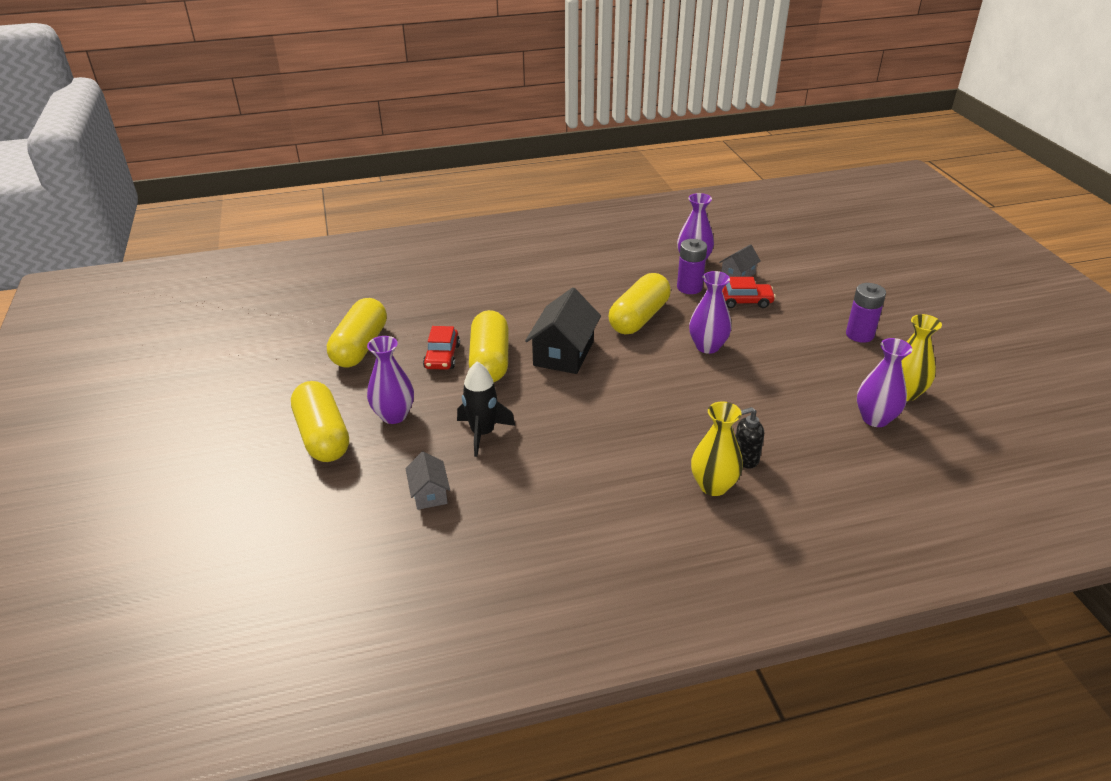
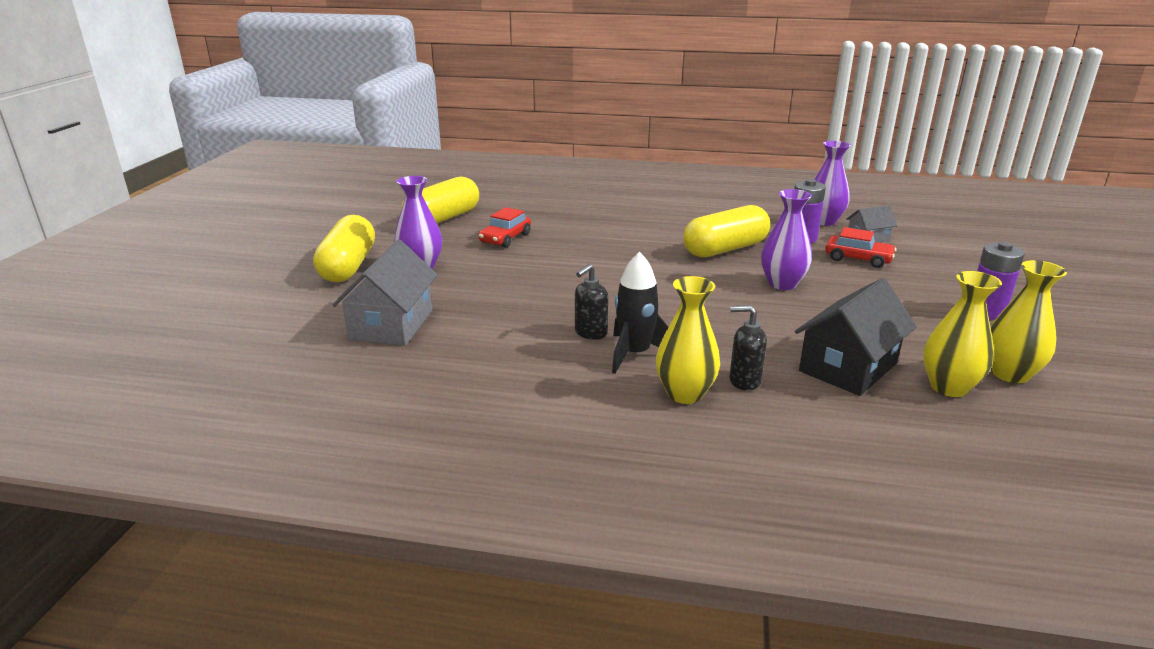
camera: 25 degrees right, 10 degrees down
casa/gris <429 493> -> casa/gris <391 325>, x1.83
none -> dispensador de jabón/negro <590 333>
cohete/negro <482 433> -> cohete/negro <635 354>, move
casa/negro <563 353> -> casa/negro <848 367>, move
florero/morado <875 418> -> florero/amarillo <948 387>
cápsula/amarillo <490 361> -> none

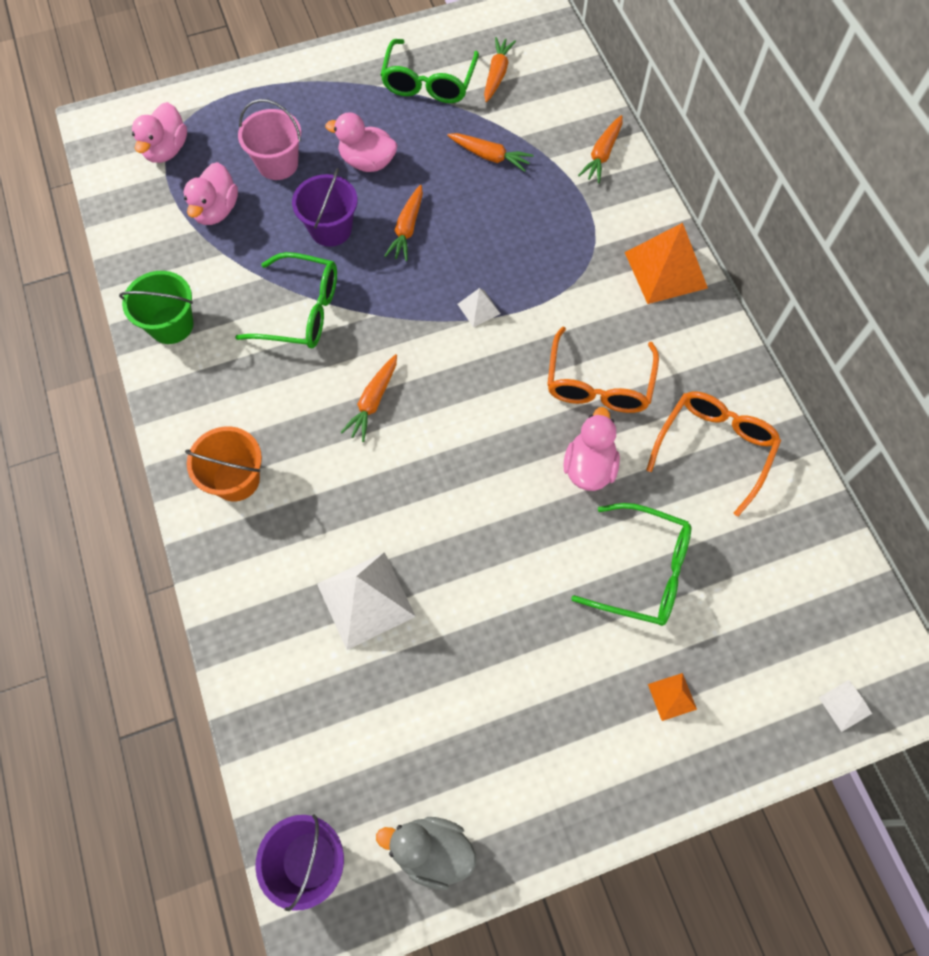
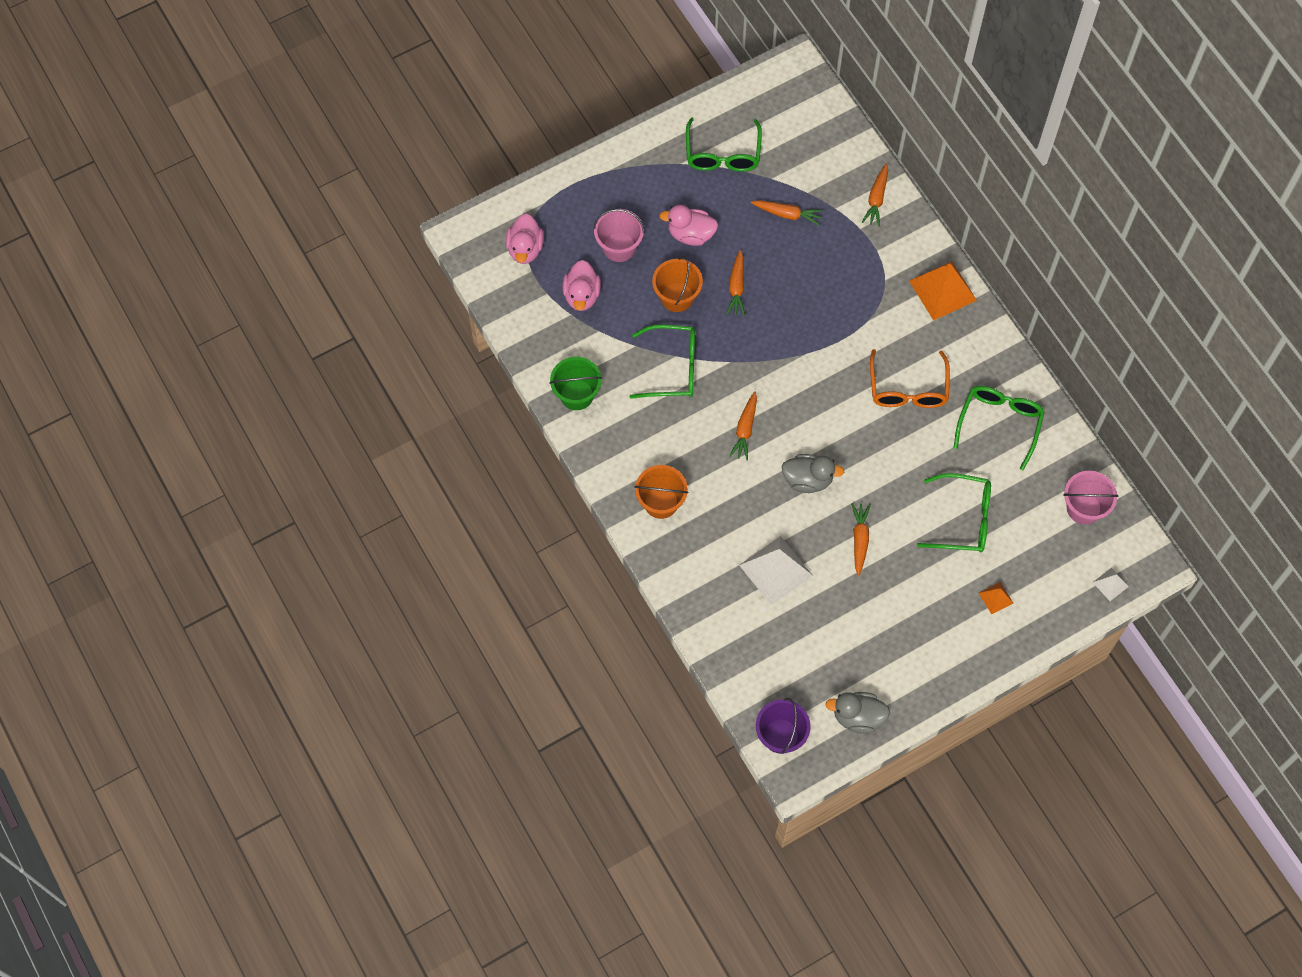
camera: 10 degrees left, 0 degrees up
balde/morado <330 229> -> balde/naranja <677 297>
none -> pato/gris <808 480>
zanahoria/naranja <497 74> -> zanahoria/naranja <859 539>, move
gafas/naranja <714 448> -> gafas/verde <999 423>
none -> balde/rosa <1083 508>
pirámide/blanco <479 308> -> none
pato/rosa <589 467> -> none

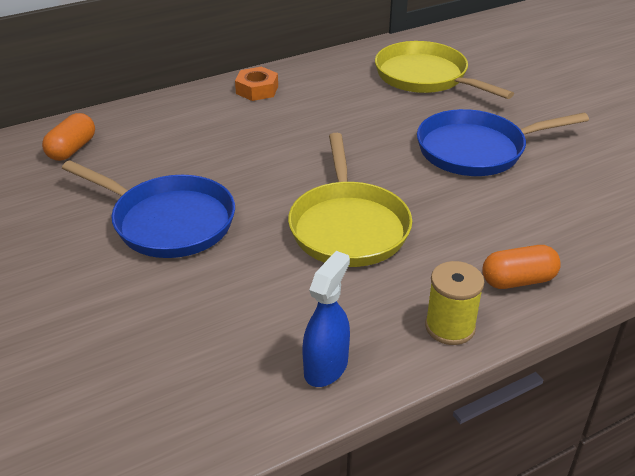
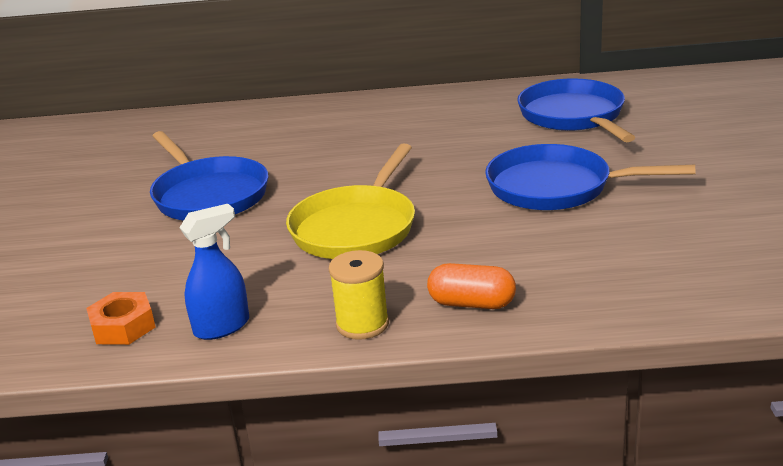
camera: 30 degrees right, 10 degrees down
tuerca/naranja <257 90> -> tuerca/naranja <123 327>, move
sartén/amarillo <425 77> -> sartén/azul <574 116>
cápsula/naranja <72 149> -> none

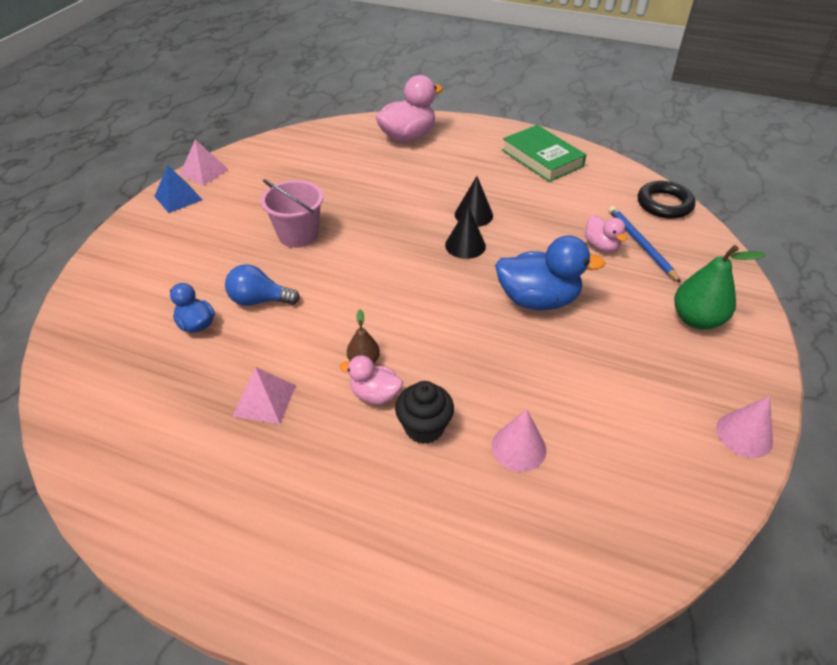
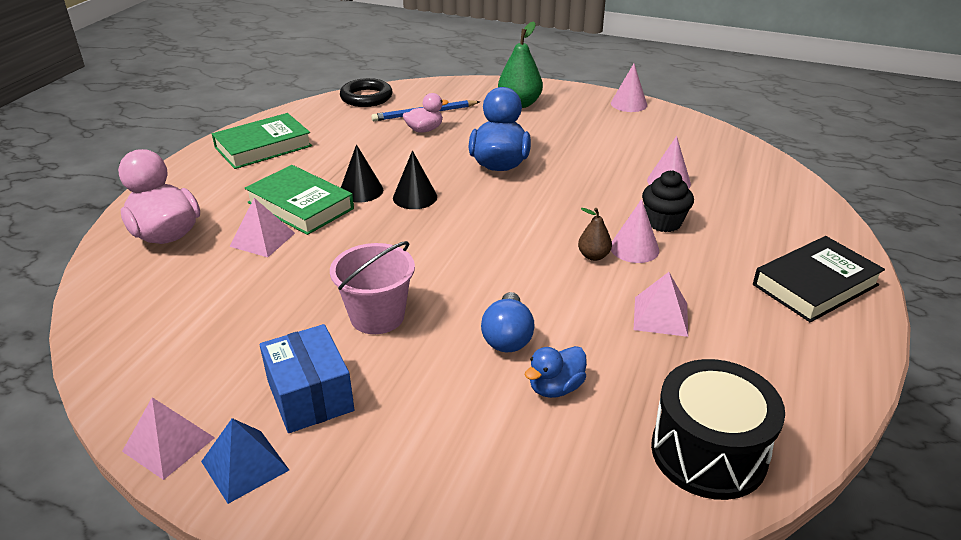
camera: 90 degrees left, 10 degrees down
none -> pirámide/rosa <262 239>
none -> libro/verde <300 206>
none -> caja/azul <310 396>
pato/rosa <375 394> -> cono/rosa <634 248>
none -> tambor/negro <708 452>
none -> libro/negro <815 285>

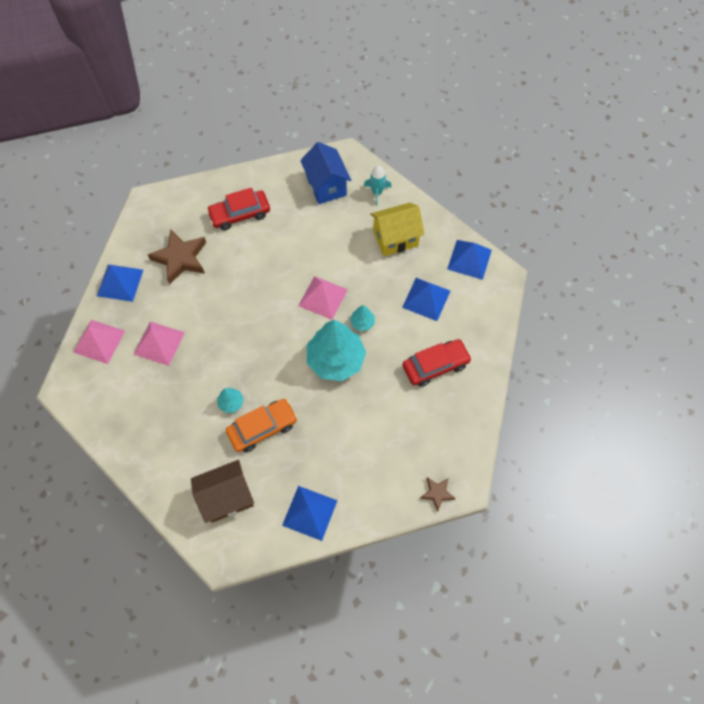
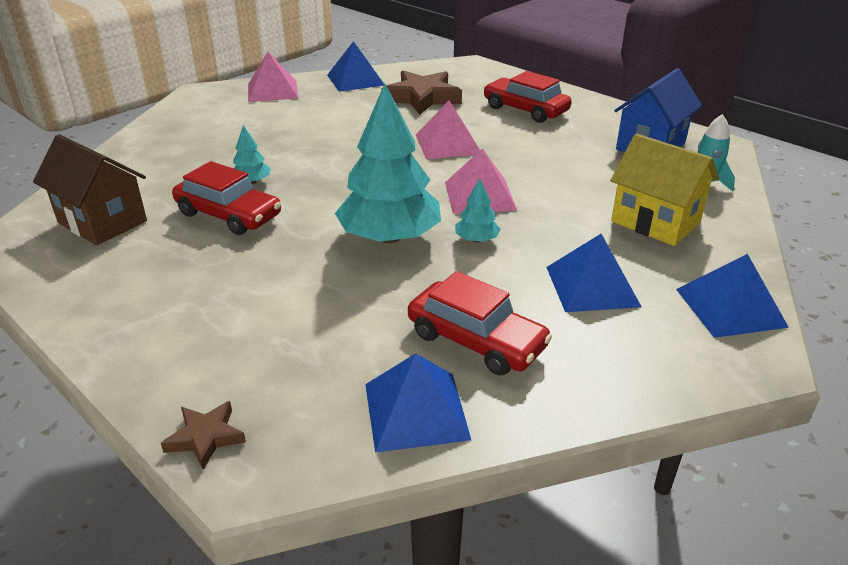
camera: 60 degrees right, 30 degrees down
coche/naranja <262 428> -> coche/rojo <229 215>
pirámide/azul <310 512> -> pirámide/azul <416 411>, move
pirámide/rosa <159 343> -> pirámide/rosa <448 144>, move

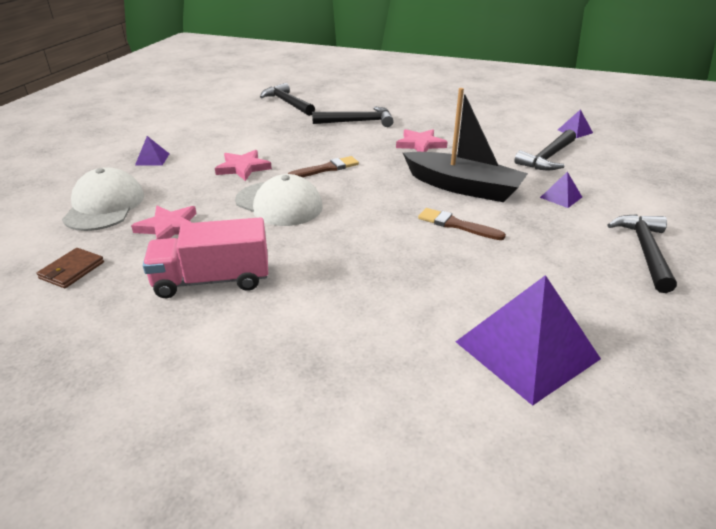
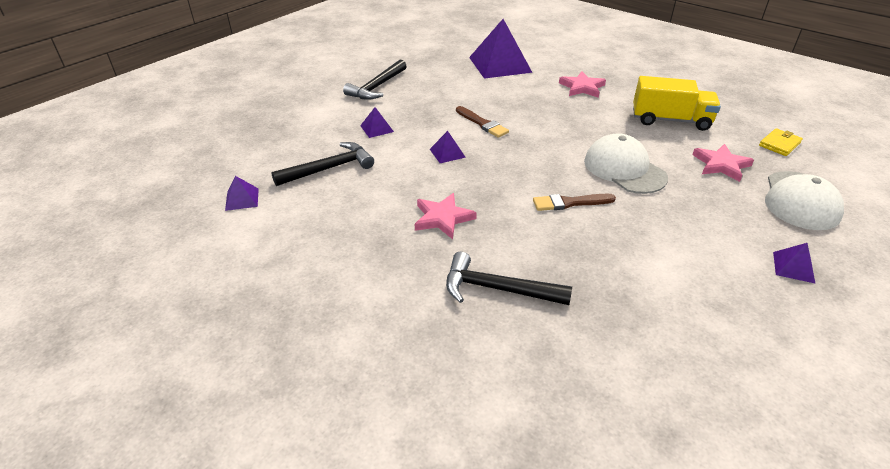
camera: 160 degrees left, 5 degrees up
barco/negro <463 187> -> pirámide/morado <447 153>
estrella/rosa <243 168> -> estrella/rosa <582 87>, move
camión/rosa <212 280> -> camión/amarillo <670 120>
cartera/marrón <72 270> -> cartera/amarillo <779 144>
martillo/negro <287 103> -> none

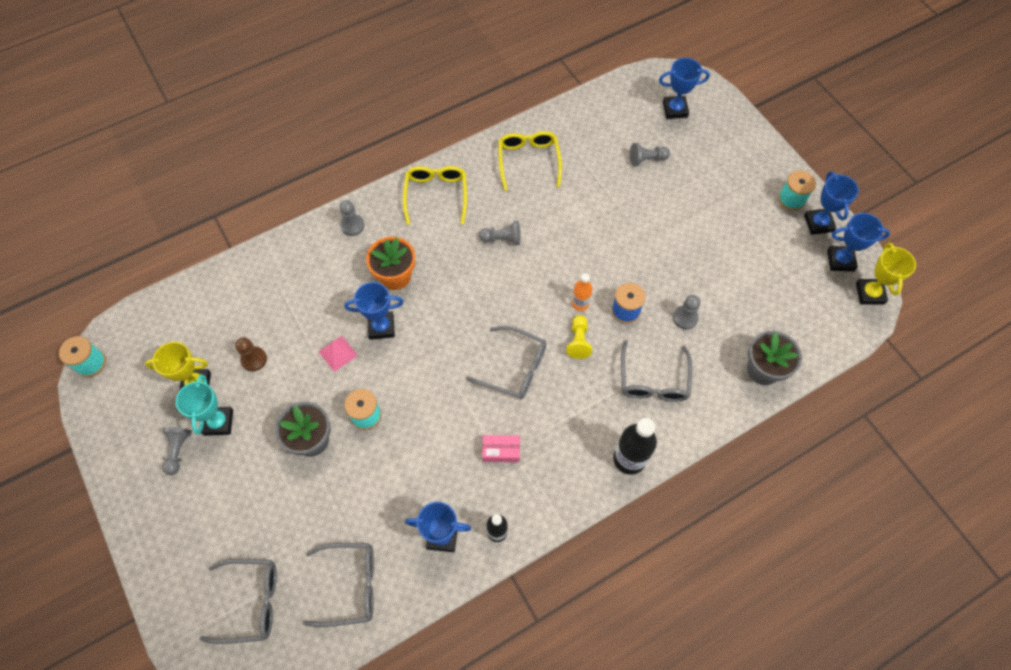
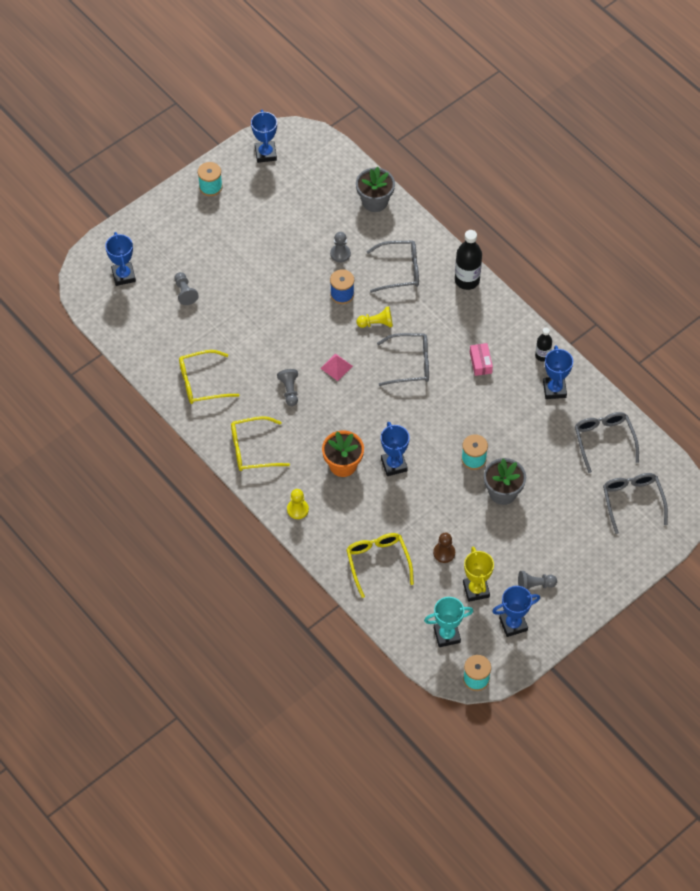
camera: 100 degrees left, 5 degrees down
peón/gris <352 225> -> peón/amarillo <297 509>
pirámide/rosa <338 353> -> pirámide/rosa <336 367>, move
none -> gafas/amarillo <378 563>
gafas/gris <514 368> -> gafas/gris <409 364>, 75 degrees clockwise
trofeo/turquesa <219 422> -> trofeo/turquesa <447 635>, move
trofeo/azul <818 223> -> trofeo/azul <513 624>, move
botella/naranja <580 303> -> none
trofeo/amarillo <869 293> -> none

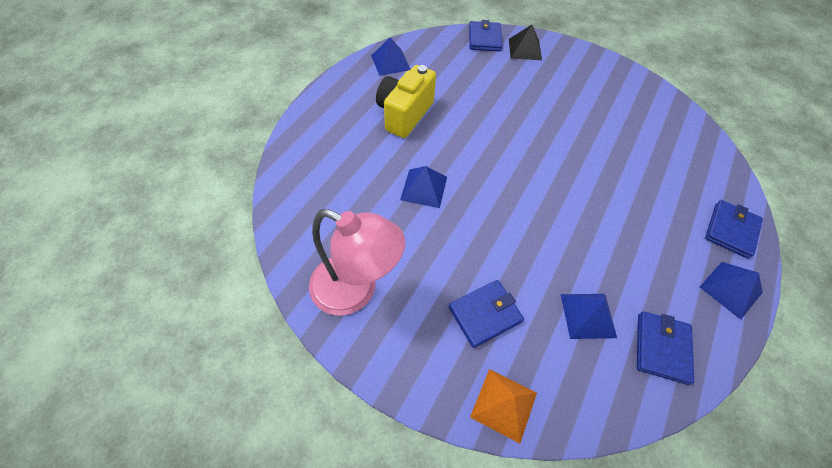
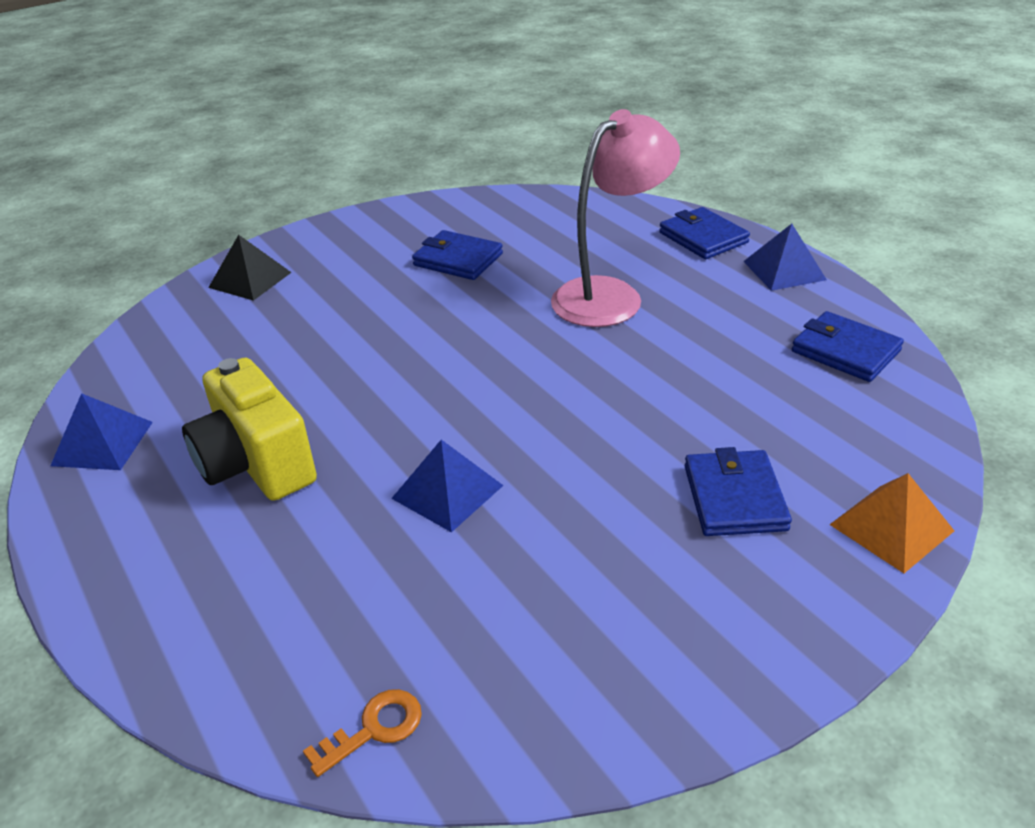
camera: 60 degrees left, 20 degrees down
none -> llave/naranja <374 729>
cartera/azul <484 39> -> cartera/azul <458 259>, move
lámpara/rosa <356 290> -> lámpara/rosa <610 295>, move
pirámide/azul <588 315> -> none

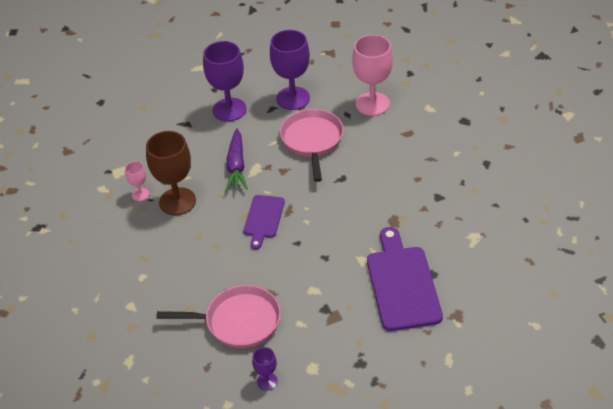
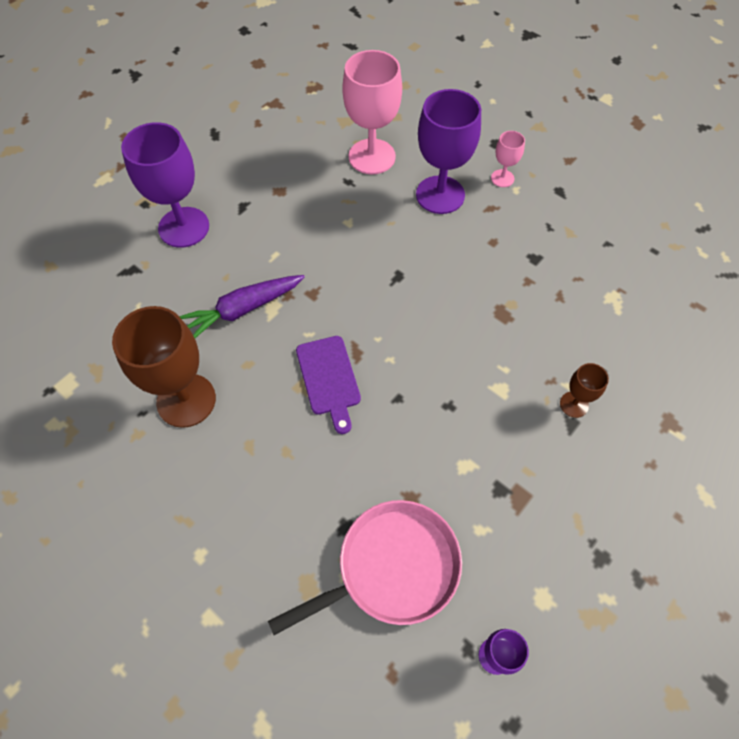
camera: 30 degrees left, 15 degrees up
zanahoria/morado <236 166> -> zanahoria/morado <242 310>, 90 degrees clockwise
copa/morado <293 98> -> copa/morado <440 195>, move
copa/rosa <140 194> -> copa/rosa <502 178>, move
tabla de cortar/morado <402 284> -> copa/marrón <574 404>
sartén/rosa <312 140> -> none

